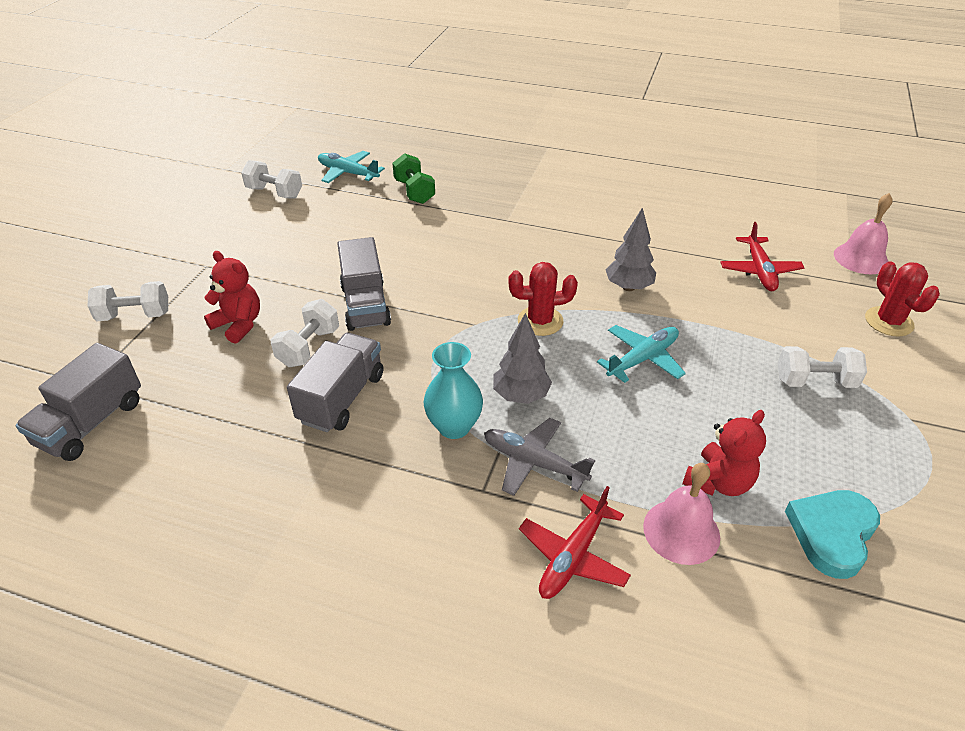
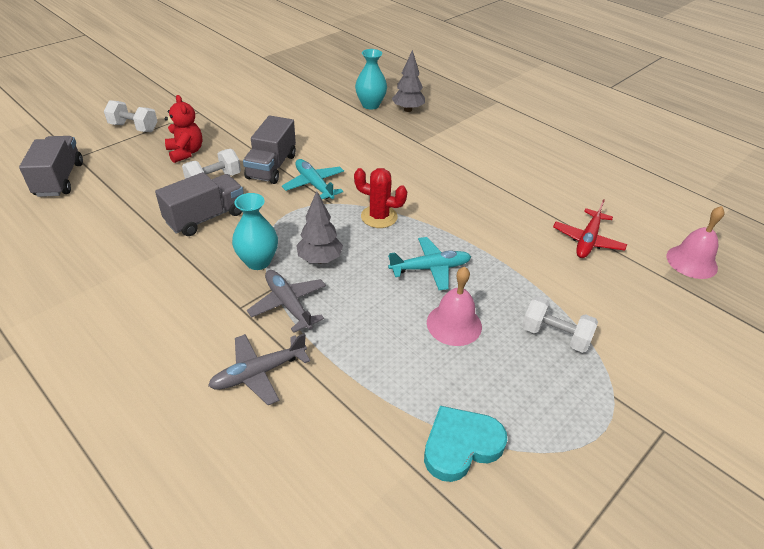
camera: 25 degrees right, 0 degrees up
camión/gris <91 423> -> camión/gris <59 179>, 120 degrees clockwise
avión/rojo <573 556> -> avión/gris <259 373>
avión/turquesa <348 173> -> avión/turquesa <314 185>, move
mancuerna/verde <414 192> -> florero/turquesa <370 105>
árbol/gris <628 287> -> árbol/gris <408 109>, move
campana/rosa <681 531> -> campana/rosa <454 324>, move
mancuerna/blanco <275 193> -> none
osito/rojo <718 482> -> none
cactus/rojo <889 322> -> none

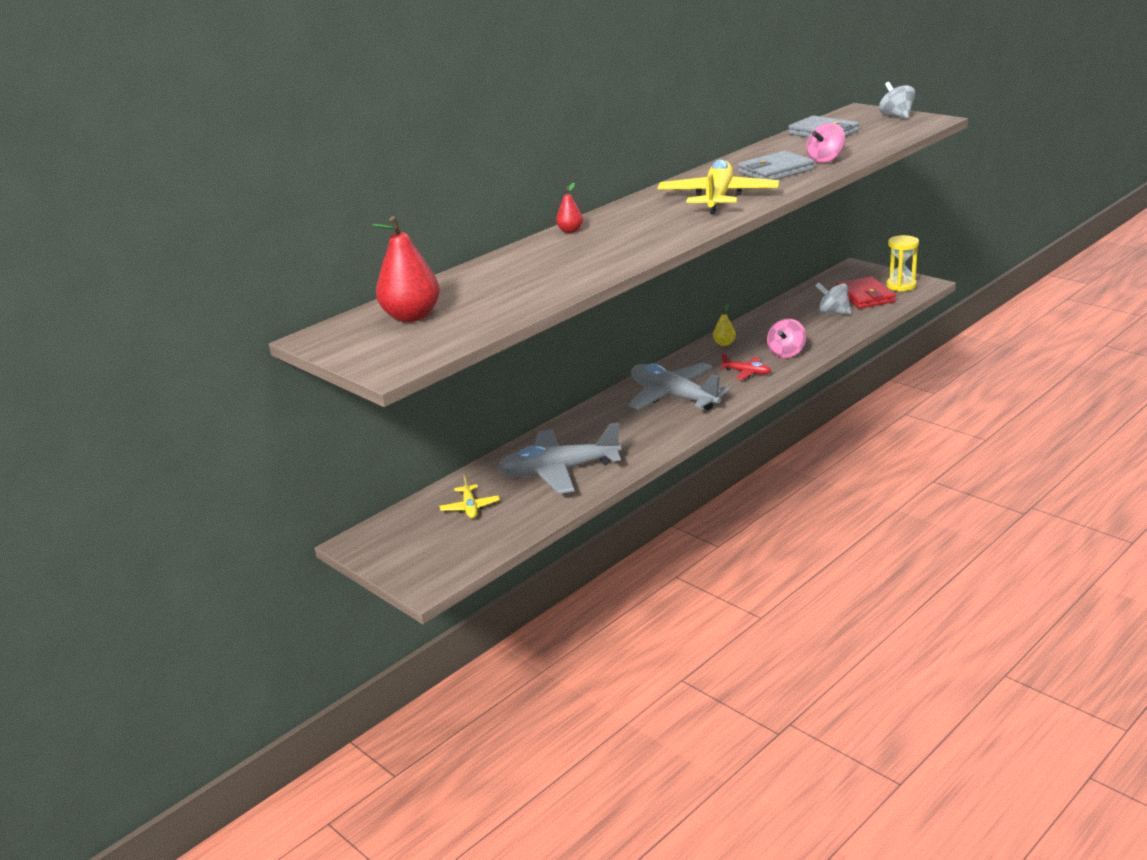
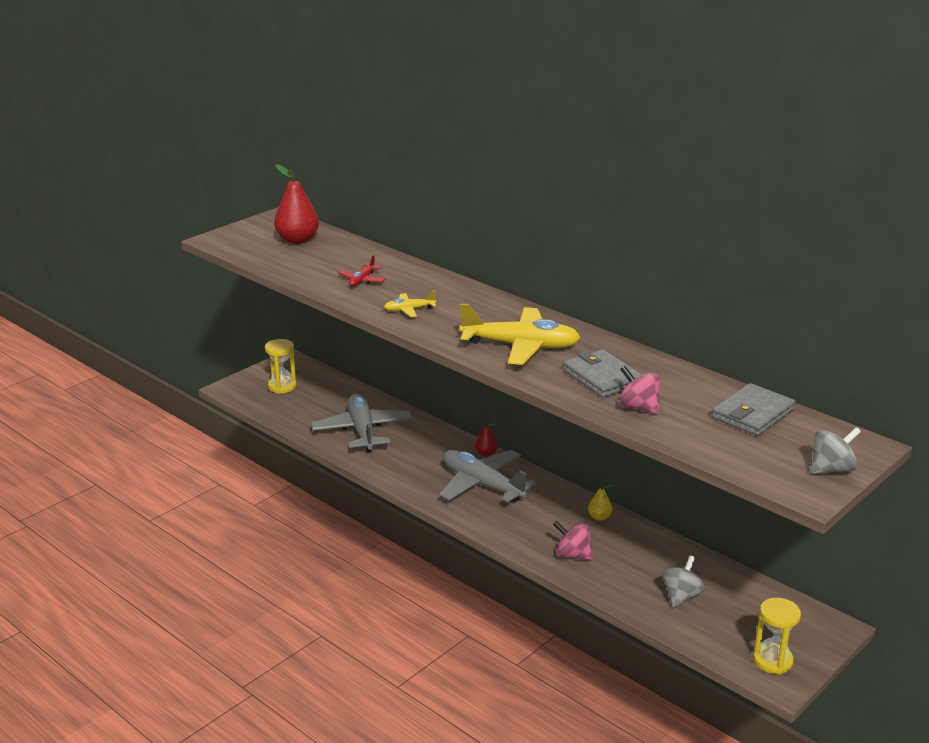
camera: 85 degrees right, 0 degrees up
none -> reloj de arena/amarillo <282 386>
avión/rojo <747 372> -> avión/rojo <362 280>, move
avión/amarillo <470 507> -> avión/amarillo <409 310>, move
avión/gris <673 397> -> avión/gris <482 485>, 90 degrees counterclockwise
pera/rojo <570 231> -> pera/rojo <486 453>, move
cartera/rojo <865 296> -> none

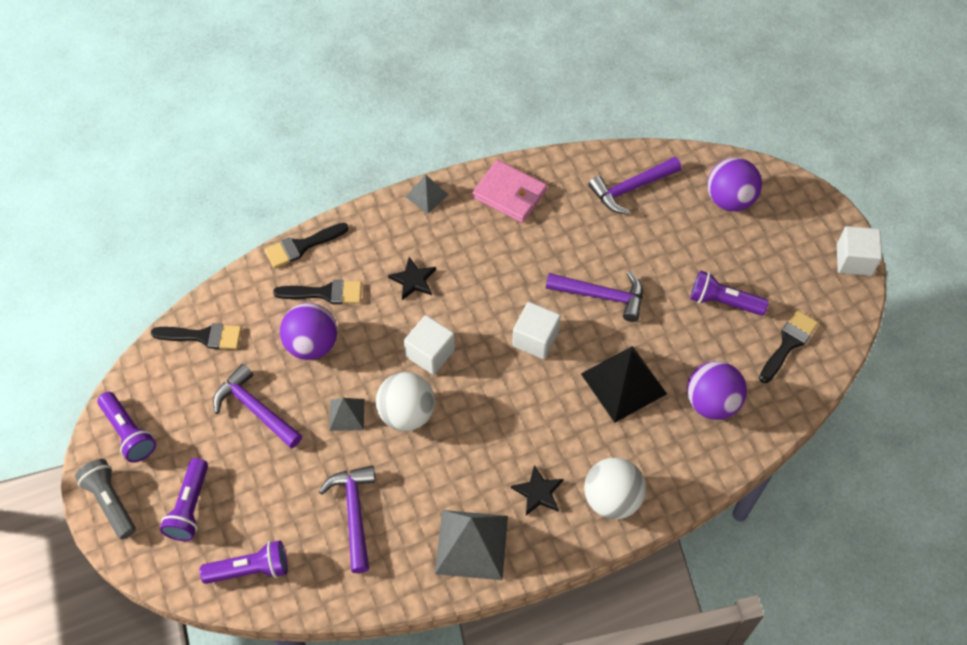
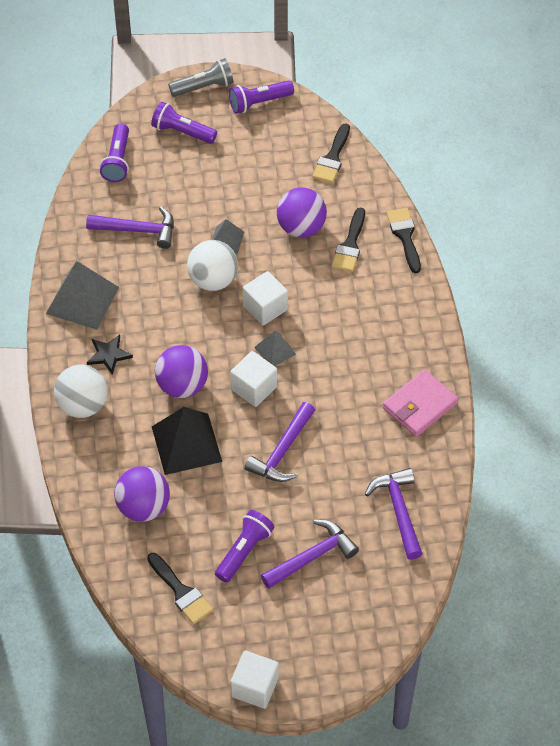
camera: 105 degrees right, 5 degrees down
pelota/morado <729 199> -> pelota/morado <182 386>, move
pirámide/gris <426 195> -> pirámide/gris <275 350>, move
martillo/morado <255 409> -> martillo/morado <312 556>, move
estrella/negro <413 280> -> none

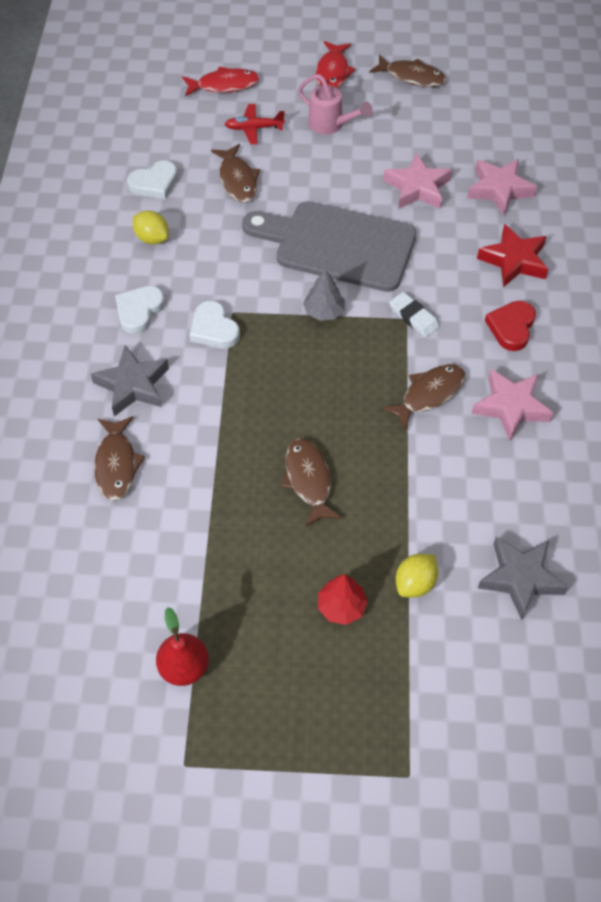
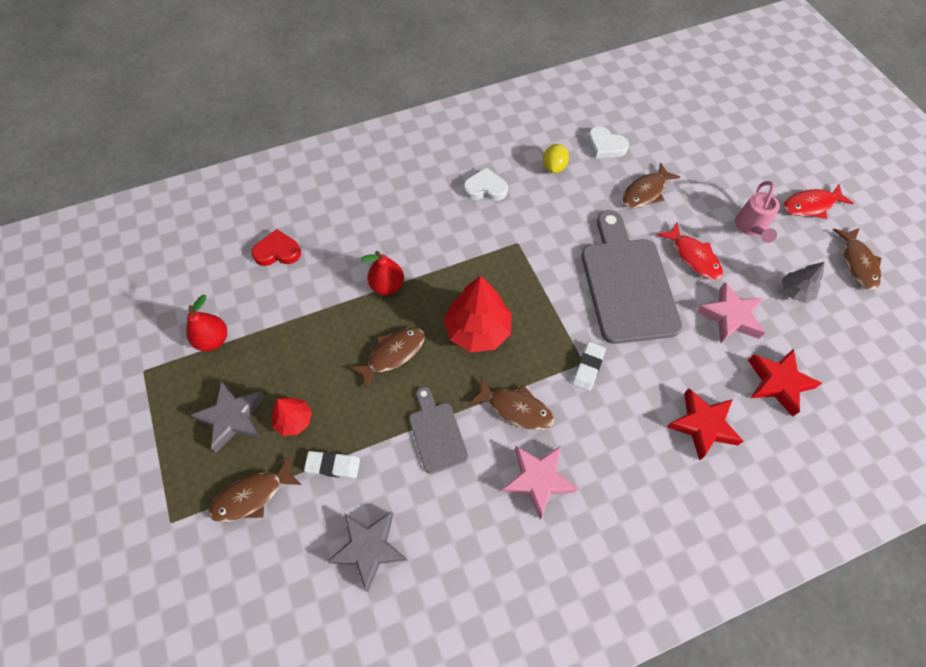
camera: 65 degrees right, 5 degrees up
estrella/gris <133 385> -> estrella/gris <232 418>, move
pez/marrón <117 464> -> pez/marrón <252 496>, move
corazón/rojo <511 327> -> corazón/rojo <277 251>, move
limón/amarillo <415 583> -> goma de borrar/blanco <333 465>
none -> pera/rojo <387 286>
none -> tabla de cortar/gris <436 433>
none -> árbol/rojo <477 330>
pez/rojo <224 85> -> pez/rojo <693 257>, move
estrella/rosa <499 190> -> estrella/rojo <778 383>
árbol/gris <324 311> -> árbol/gris <795 292>, move
corazón/blanco <214 329> -> none
avión/rojo <254 128> -> none

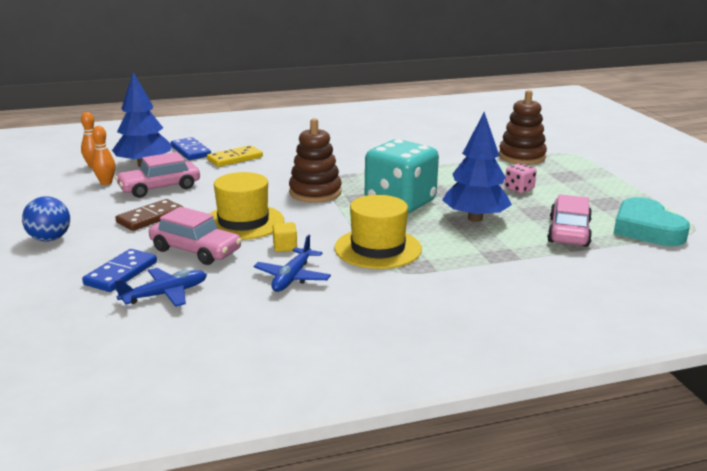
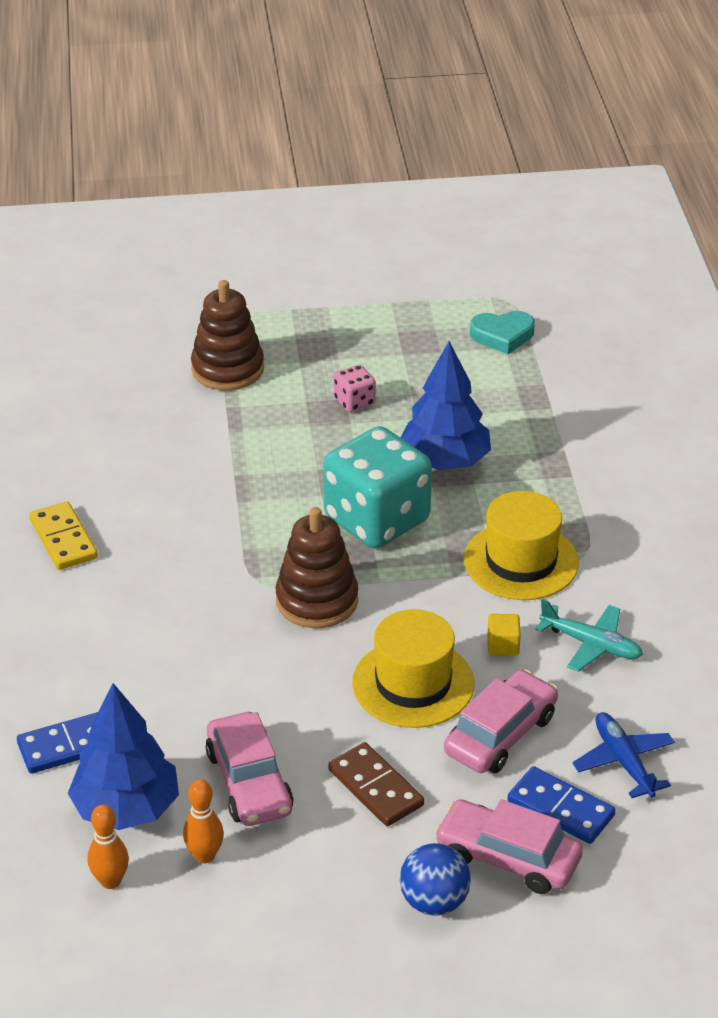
camera: 80 degrees left, 15 degrees up
ficha de dominó/amarillo <235 158> -> ficha de dominó/amarillo <63 539>, move
coche/rosa <569 232> -> coche/rosa <508 857>, move
corazón/turquesa <646 229> -> corazón/turquesa <502 336>, x0.66
avión/azul <292 277> -> avión/turquesa <591 644>

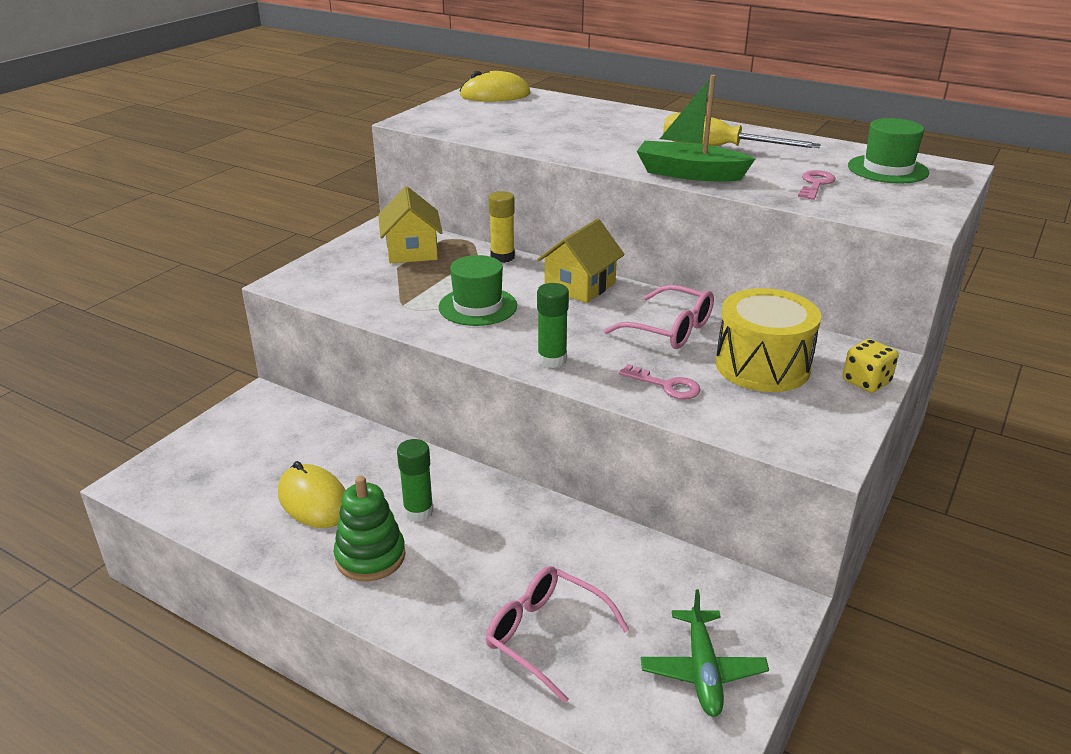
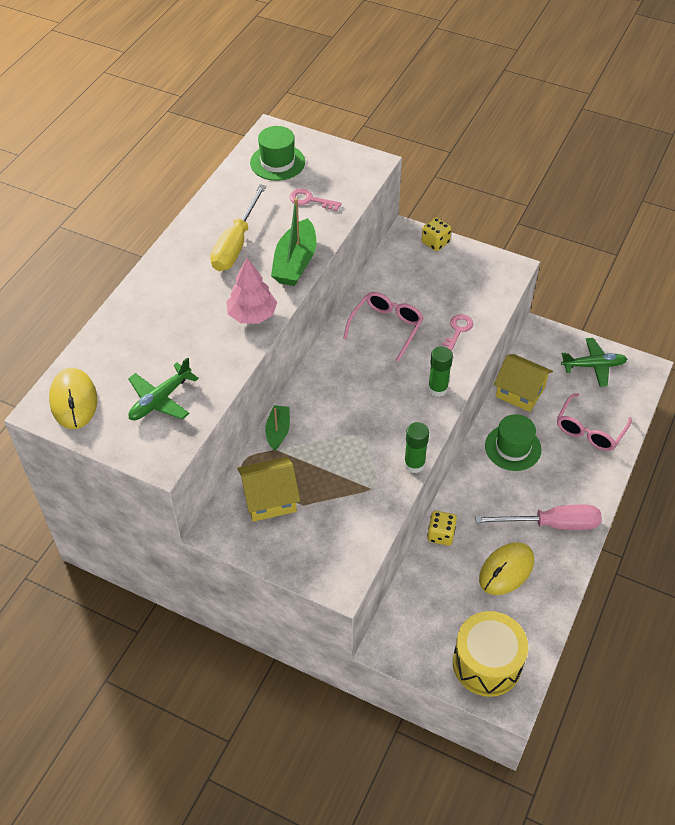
camera: 95 degrees left, 20 degrees up
none -> avión/verde <160 400>
none -> árbol/rosa <252 315>
barra de pegamento/amarillo <502 257> -> barco/verde <278 431>
barra de pegamento/verde <418 511> -> barra de pegamento/verde <414 464>, move
none -> dado/amarillo <441 534>
tambor/amarillo <762 366> -> tambor/amarillo <487 663>, move
juguete apilable/verde <370 557> -> destornillador/rosa <551 524>
sombrero/verde <477 306> -> sombrero/verde <513 447>, move
casa/amarillo <580 286> -> casa/amarillo <520 392>, move

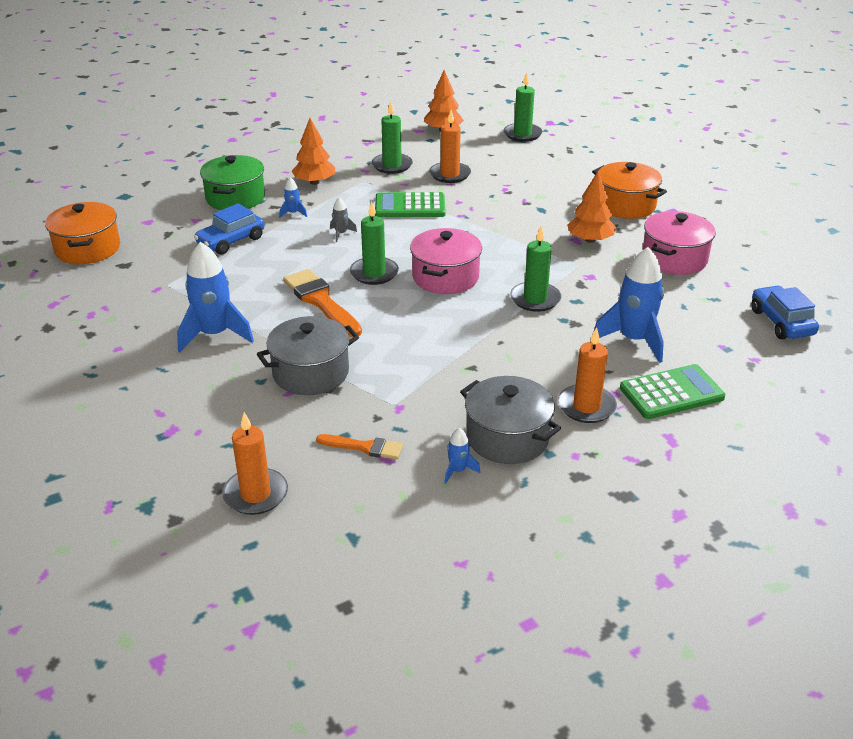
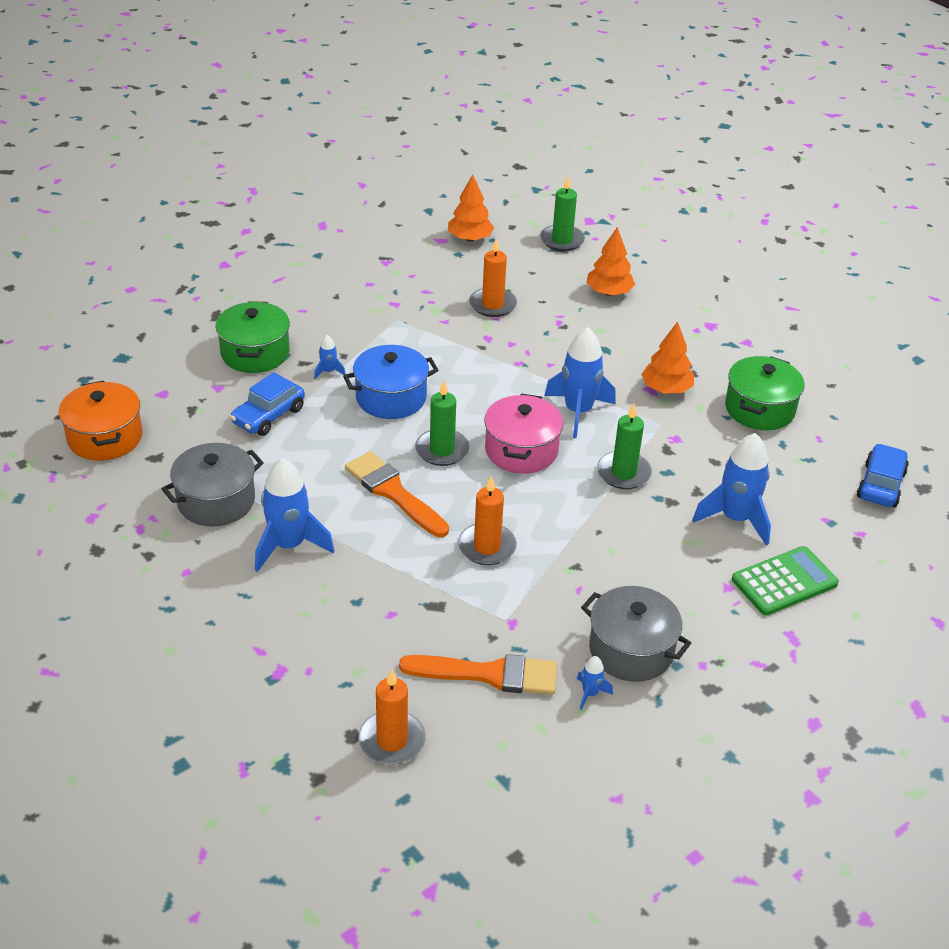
camera: 10 degrees left, 5 degrees up
olla/gris <311 373> -> olla/gris <216 501>, move
cohete/gris <341 234> -> olla/azul <391 398>
pincel/naranja <364 447> -> pincel/naranja <488 674>, x1.72
vela/naranja <586 406> -> vela/naranja <487 547>, move
none -> cohete/azul <578 411>
árbol/naranja <314 182> -> árbol/naranja <609 292>, move
olla/rosa <674 259> -> olla/verde <759 409>
coche/azul <781 322> -> coche/azul <881 485>, 45 degrees clockwise
vela/verde <392 165> -> none
calculadora/verde <410 206> -> none
olla/naranja <625 205> -> none

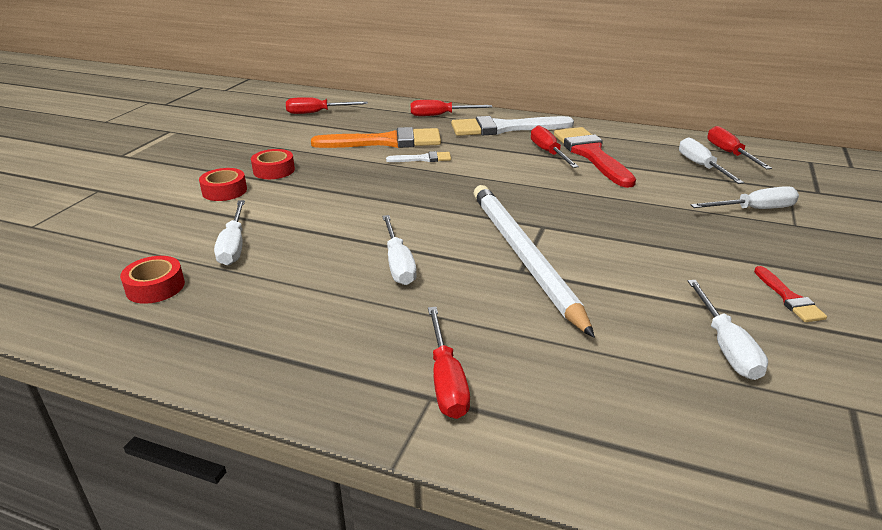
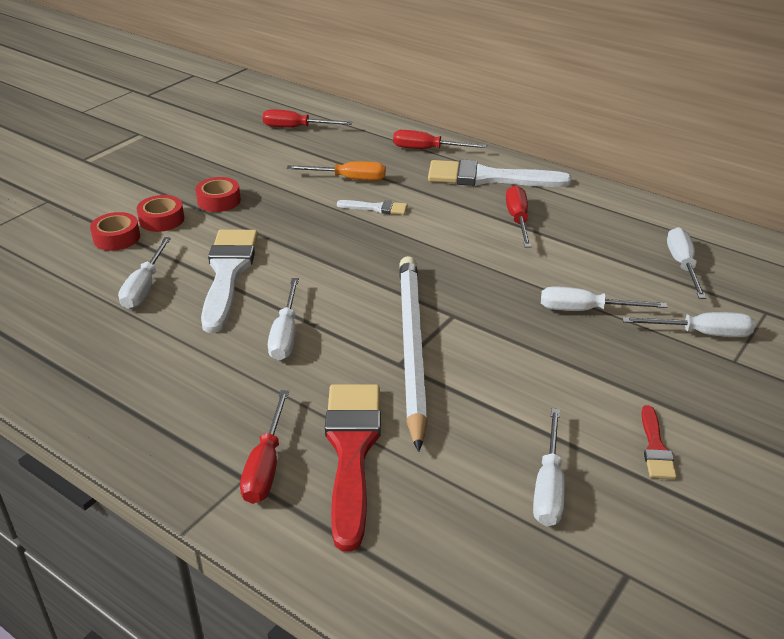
camera: 15 degrees right, 5 degrees up
cinta adhesiva/rojo <155 287> -> cinta adhesiva/rojo <117 238>, move
none -> pincel/blanco <228 273>
pincel/naranja <386 142> -> destornillador/naranja <349 179>
pincel/rojo <591 154> -> pincel/rojo <351 451>, move
none -> destornillador/blanco <585 310>
destornillador/rojo <729 153> -> none

